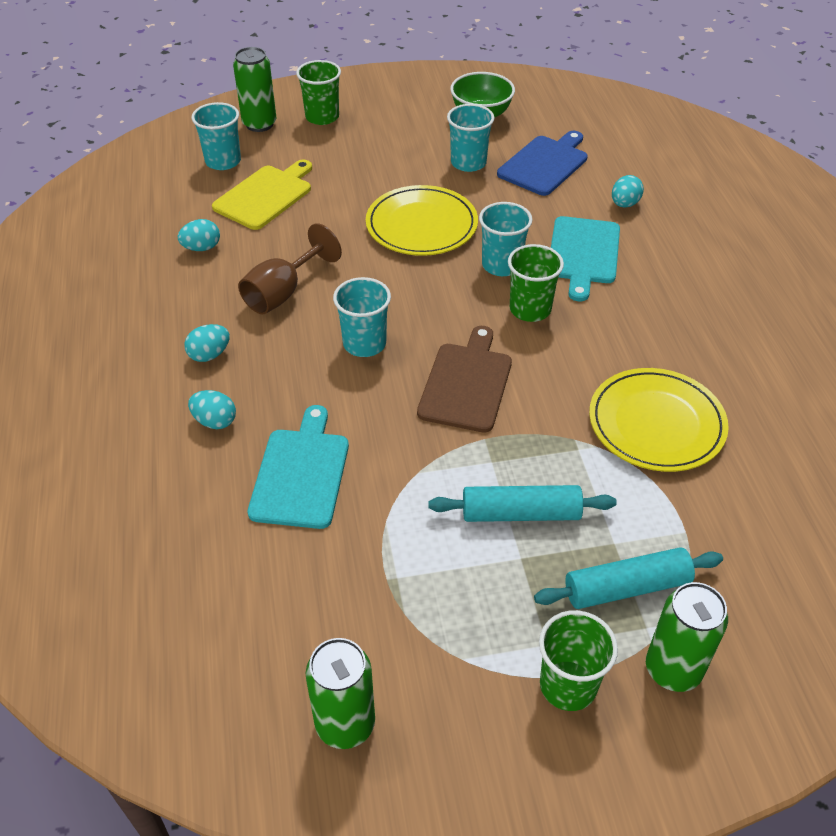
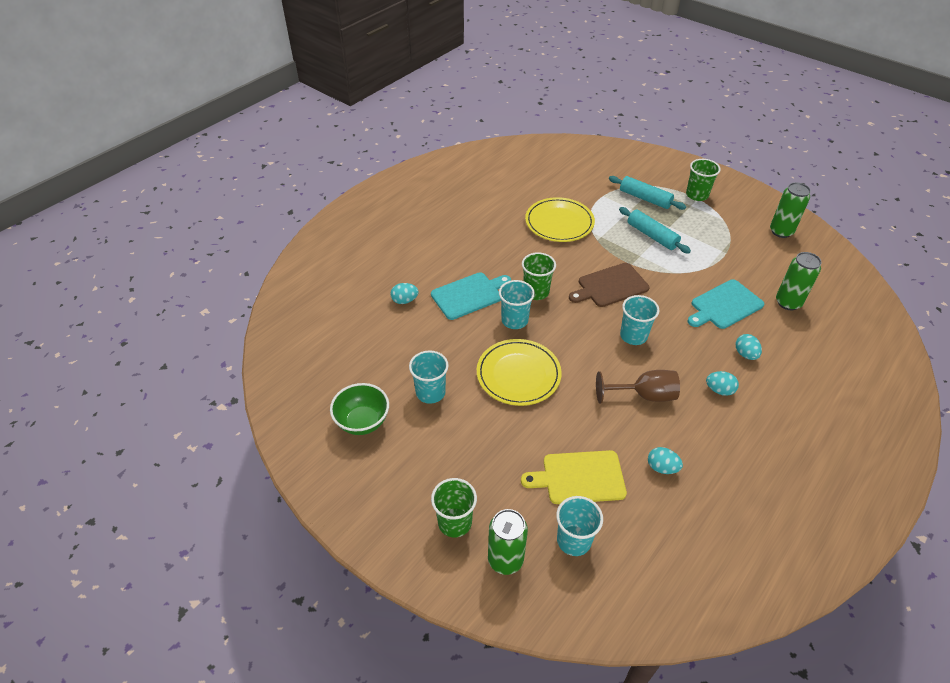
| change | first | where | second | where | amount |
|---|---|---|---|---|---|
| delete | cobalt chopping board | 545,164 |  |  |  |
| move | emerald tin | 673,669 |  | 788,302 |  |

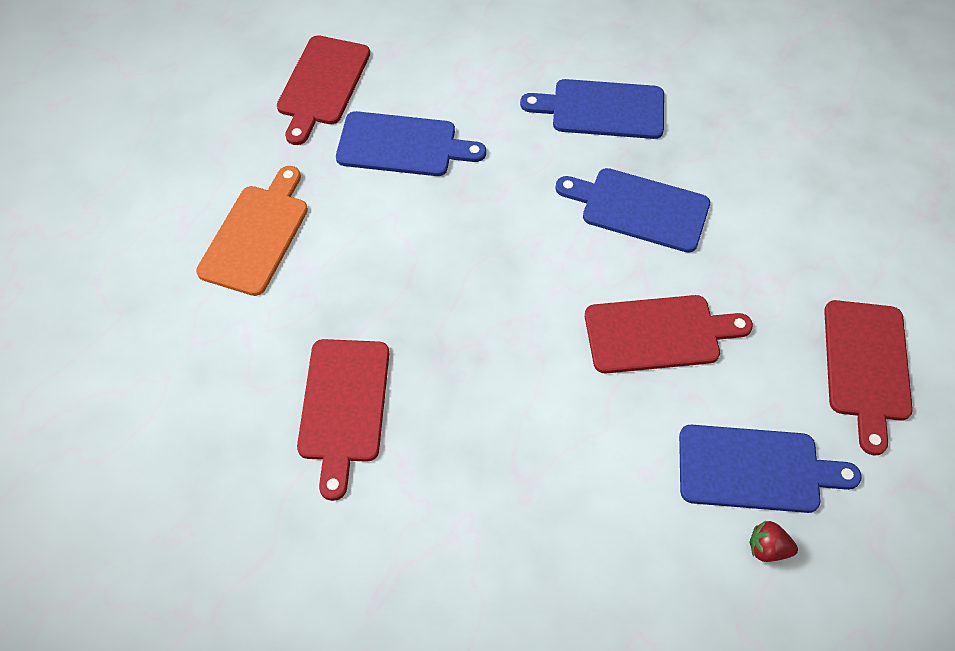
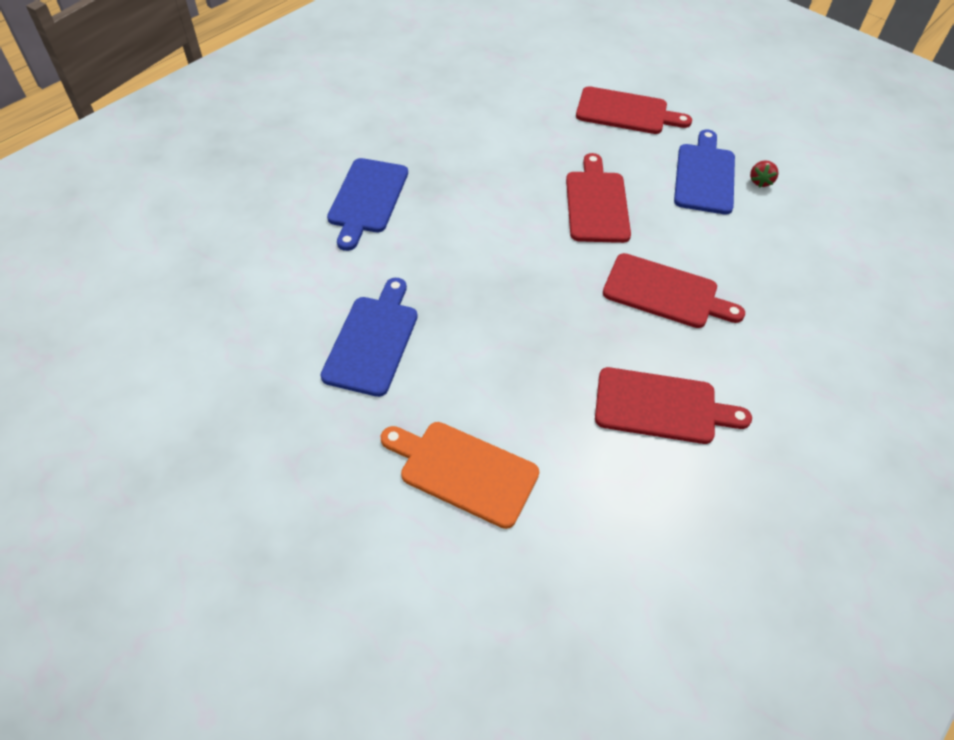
| change | first | where | second | where | amount |
|---|---|---|---|---|---|
| delete | cobalt chopping board | 639,209 |  |  |  |
| move | red chopping board | 322,84 |  | 665,292 |  |

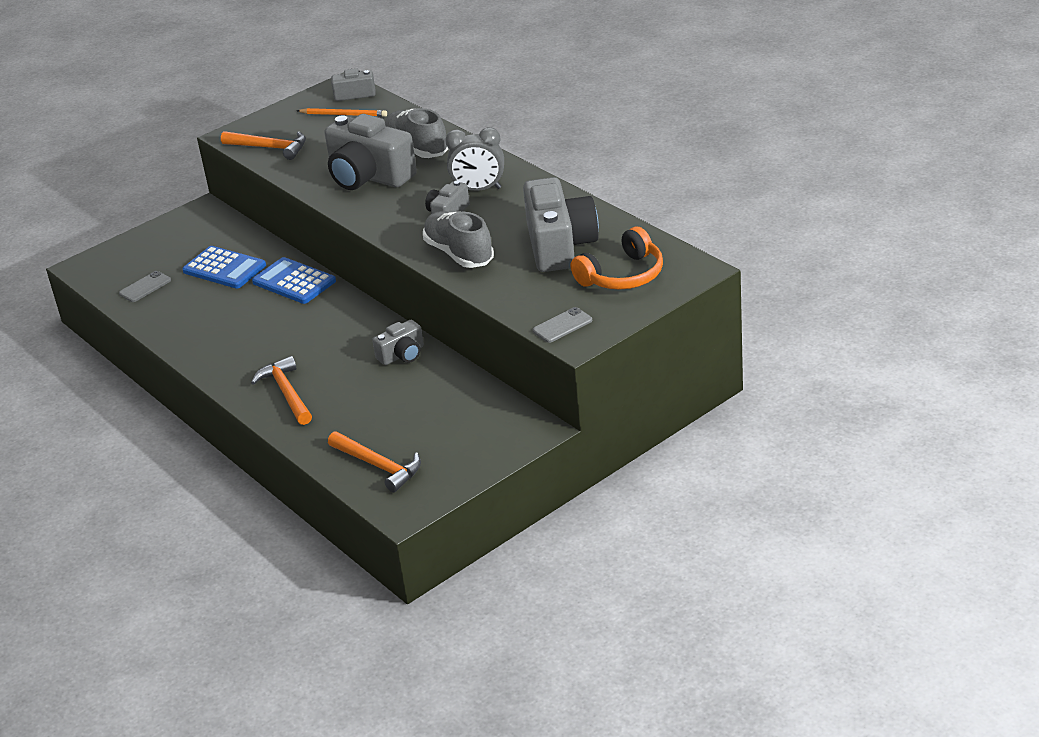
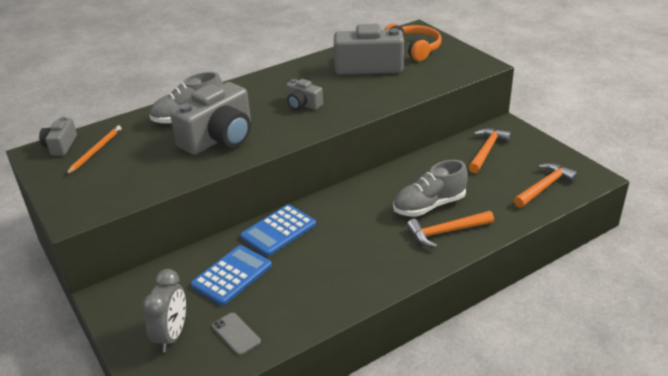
| change | first | where | second | where | amount |
|---|---|---|---|---|---|
| delete | grey compact camera | 402,355 |  |  |  |
| delete | grey mobile phone | 562,325 |  |  |  |
| move | bright orange hammer | 270,148 |  | 486,150 |  |
| move | grey sneaker | 459,254 |  | 429,205 |  |
| move | grey clock | 479,189 |  | 172,335 |  |

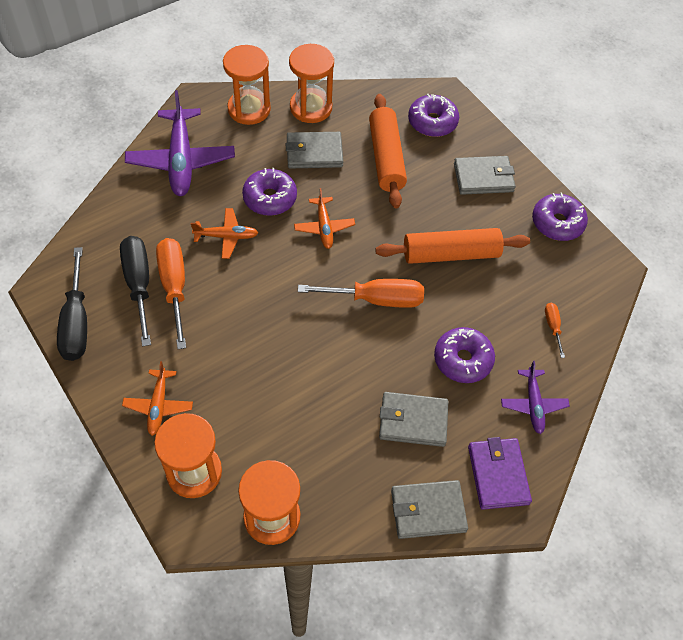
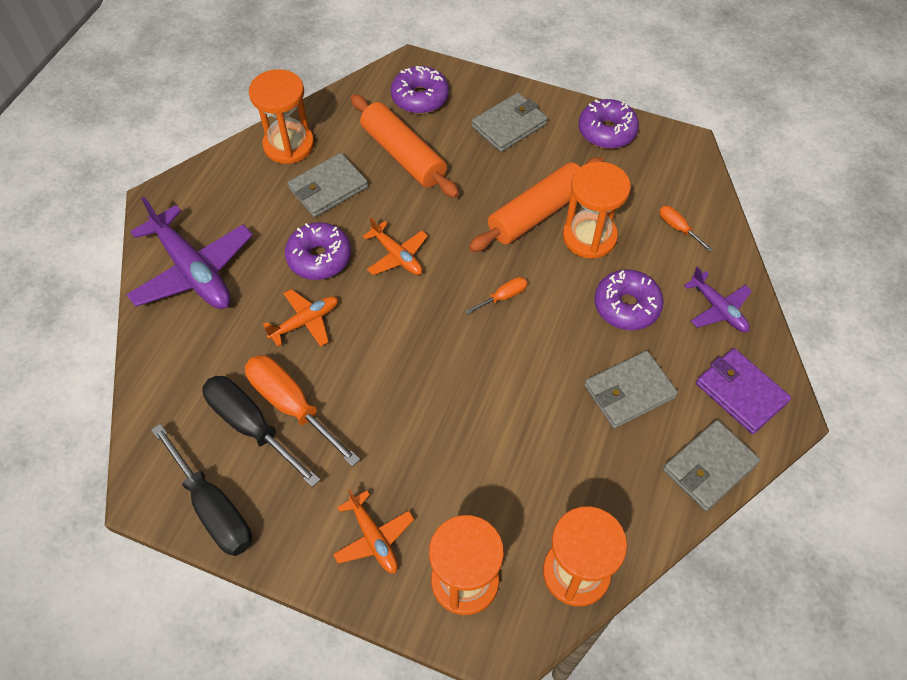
| change | first | where | second | where | amount |
|---|---|---|---|---|---|
| move | bright orange hourglass | 249,109 |  | 589,237 |  |
| resize | bright orange flat screwdriver | 376,299 |  | 503,297 | x0.49 |

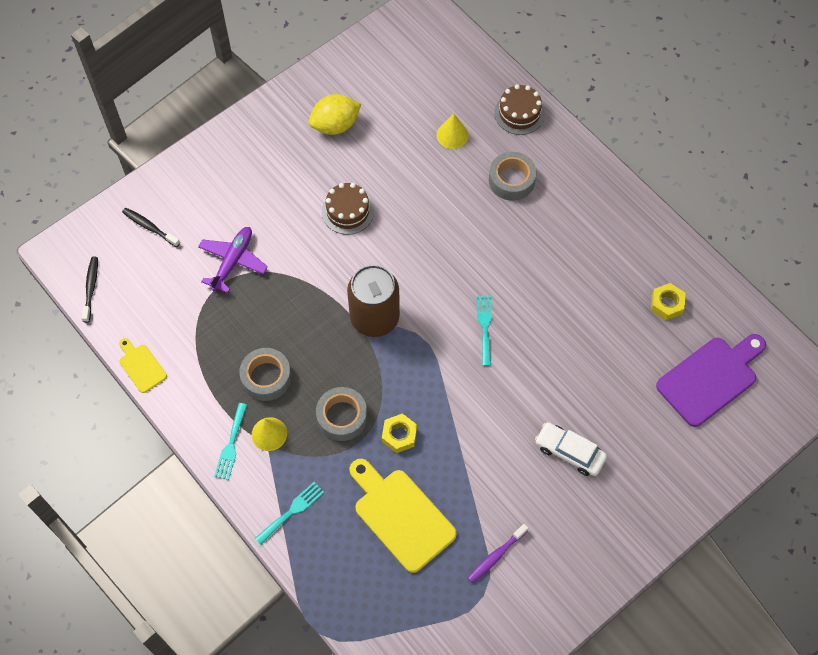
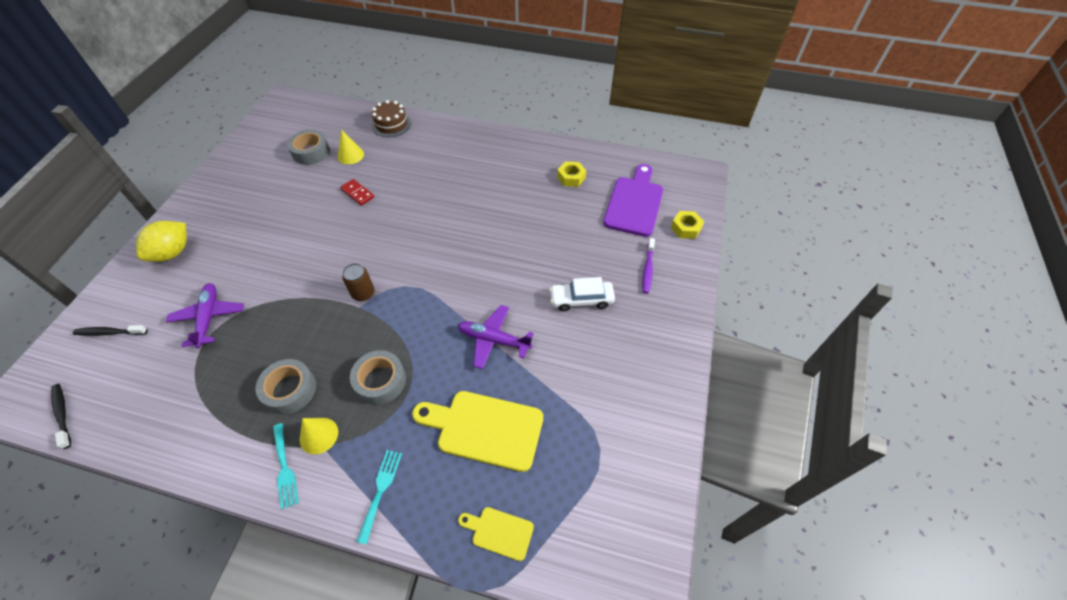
| change | first | where | second | where | amount |
|---|---|---|---|---|---|
| delete | russet cake | 347,211 |  |  |  |
| delete | turquoise dinner fork | 485,326 |  |  |  |
| insert |  |  | red domino tile | 357,193 |  |
| insert |  |  | purple plane | 493,340 |  |
| move | yellow chopping board | 141,366 |  | 499,532 |  |
| move | yellow toy lemon | 335,125 |  | 172,253 |  |
| move | yellow hexagon nut | 399,435 |  | 686,228 |  |
| move | purple tooth brush | 496,556 |  | 647,269 |  |
| move | grey tape | 511,180 |  | 311,152 |  |
| resize | russet tin | 374,317 |  | 363,293 | x0.52 |

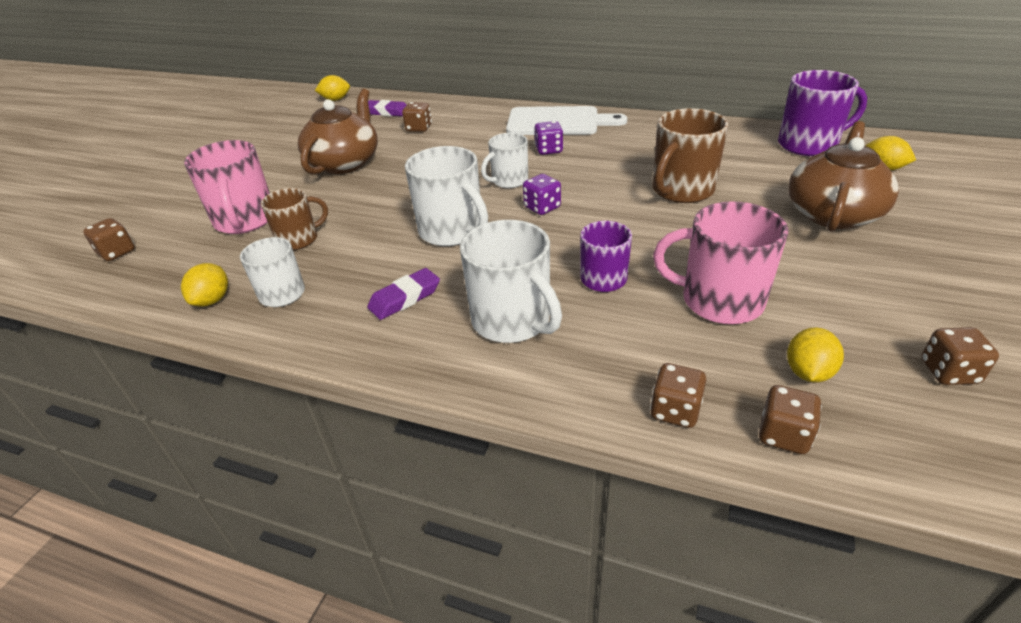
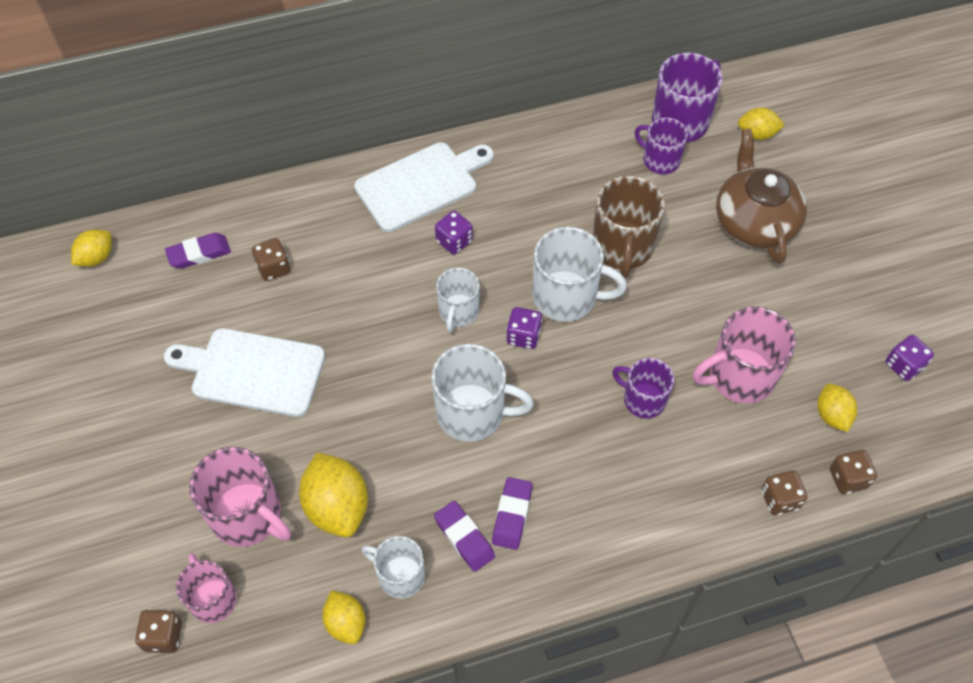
| change | first | where | second | where | amount |
|---|---|---|---|---|---|
| insert |  |  | rosy tea mug | 213,598 |  |
| insert |  |  | purple eraser | 464,538 |  |
| insert |  |  | purple tea mug | 660,160 |  |
| move | white tea mug | 512,320 |  | 566,297 |  |
| replace | russet tea mug | 299,239 | yellow toy lemon | 337,506 |  |
| replace | russet teapot | 345,163 | white chopping board | 252,371 |  |
| recolor | russet die | 948,372 | purple die | 903,365 |  |

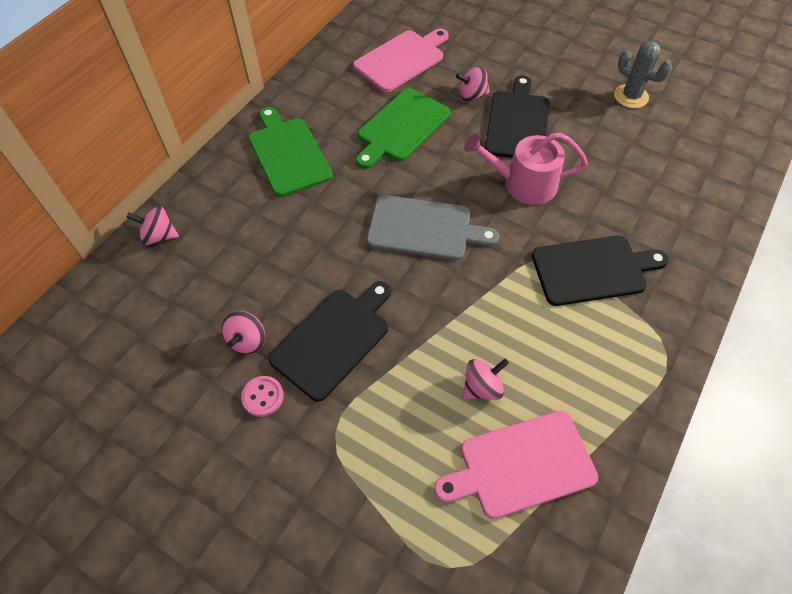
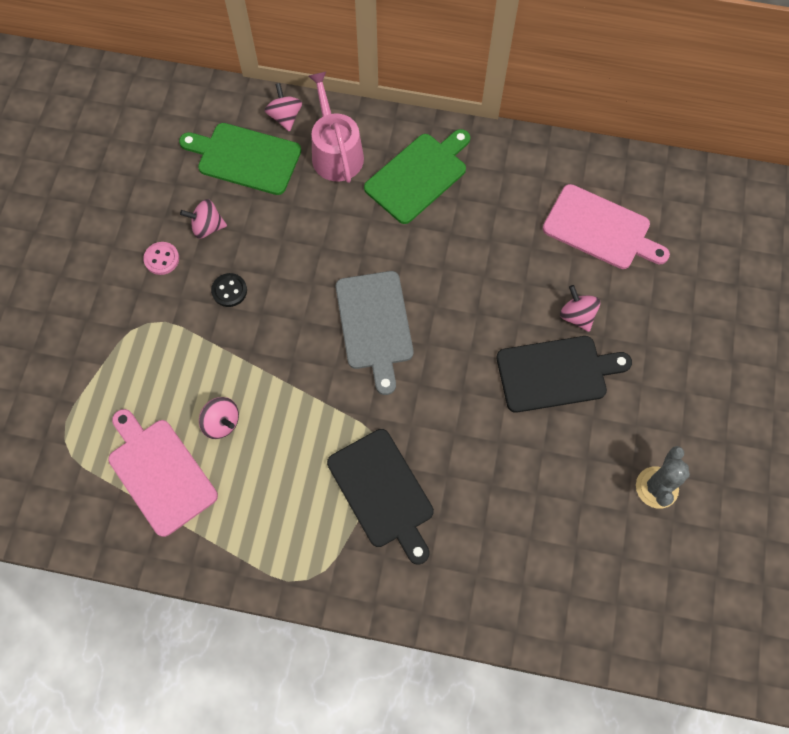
| change | first | where | second | where | amount |
|---|---|---|---|---|---|
| move | emerald chopping board | 401,127 |  | 245,158 |  |
| move | rosy watering pot | 523,183 |  | 335,152 |  |
| replace | ebony chopping board | 333,340 | ebony shirt button | 229,291 |  |

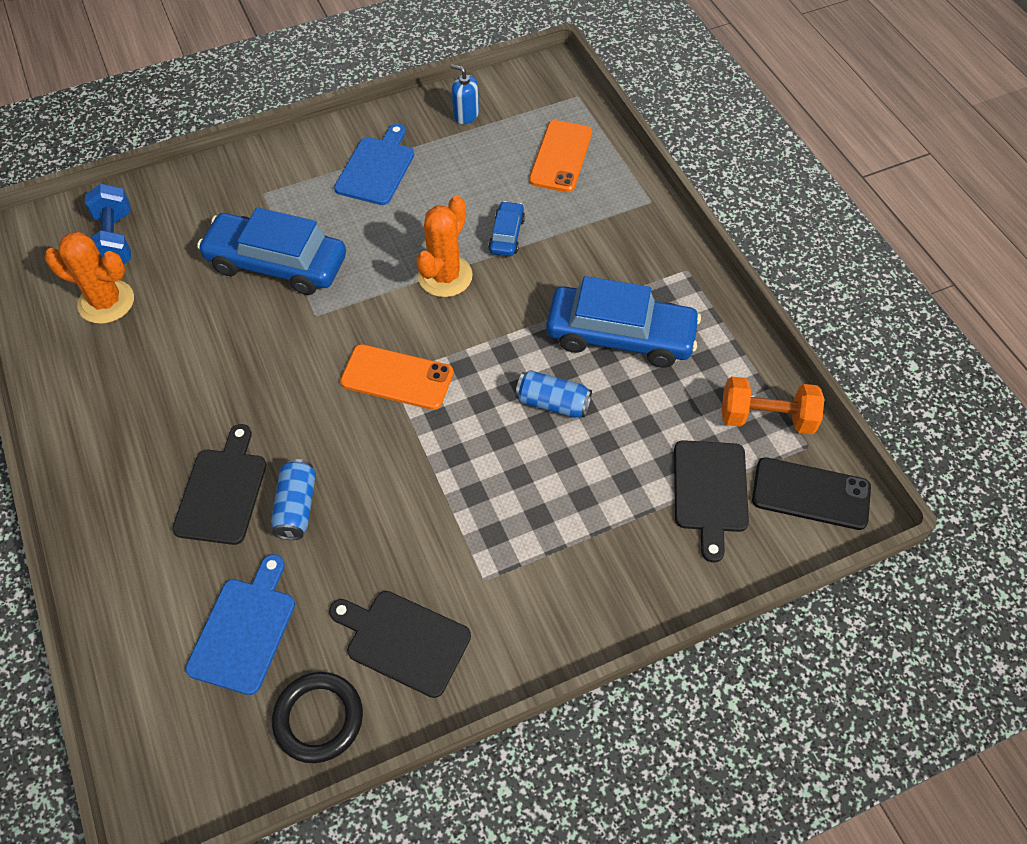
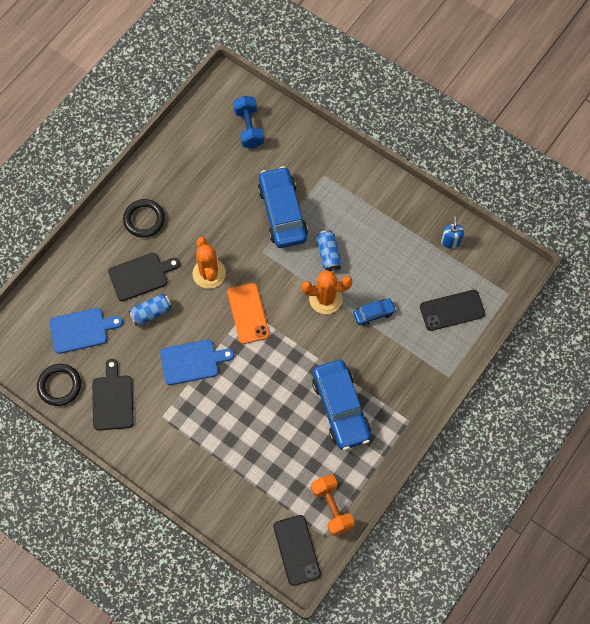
| change | first | where | second | where | amount |
|---|---|---|---|---|---|
| delete | ebony chopping board | 710,491 |  |  |  |
| insert |  |  | ebony ring | 144,219 |  |
| move | bright orange prickly plant | 106,302 |  | 209,273 |  |
| move | cobalt chopping board | 377,168 |  | 192,362 |  |
| move | cobalt tin | 553,403 |  | 328,255 |  |
| recolor | bright orange mobile phone | 560,156 | ebony mobile phone | 452,310 |  |
| rotate | cobalt free weight | 115,241 |  | 248,128 | 60 degrees counterclockwise |

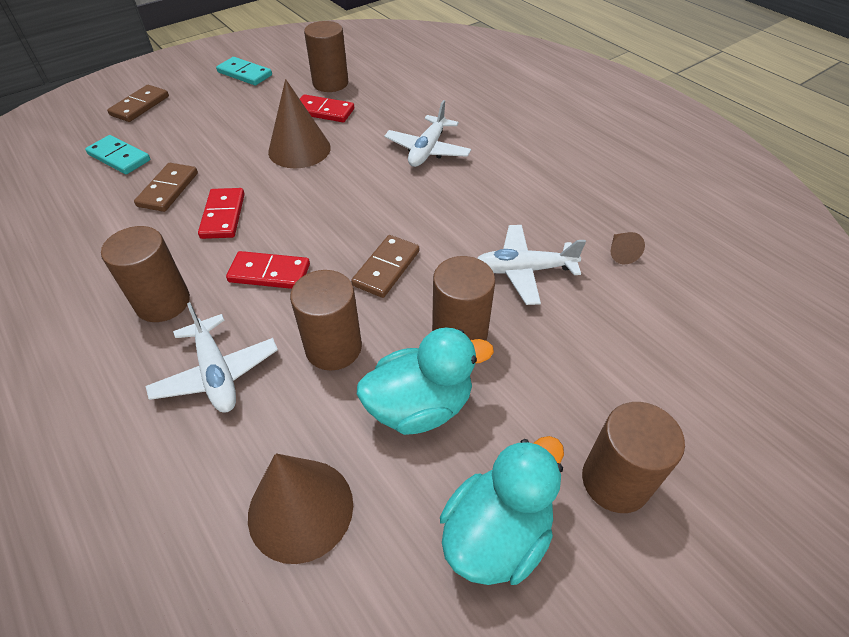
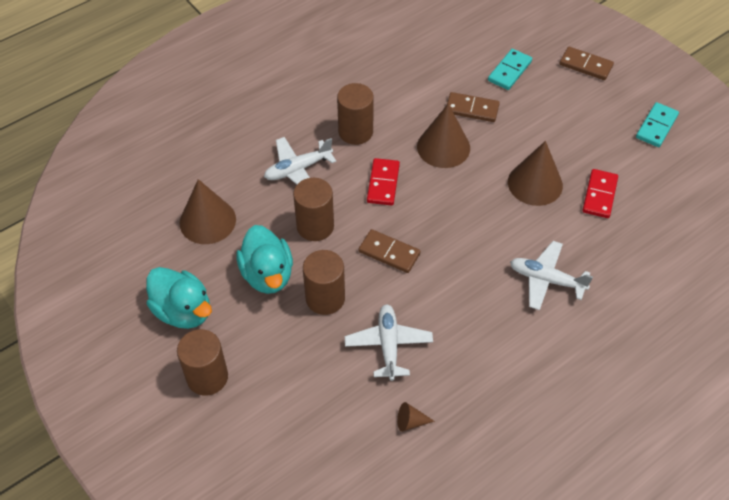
| change | first | where | second | where | amount |
|---|---|---|---|---|---|
| delete | russet solid cylinder | 330,83 |  |  |  |
| replace | red domino tile | 223,216 | russet solid cone | 443,147 |  |

